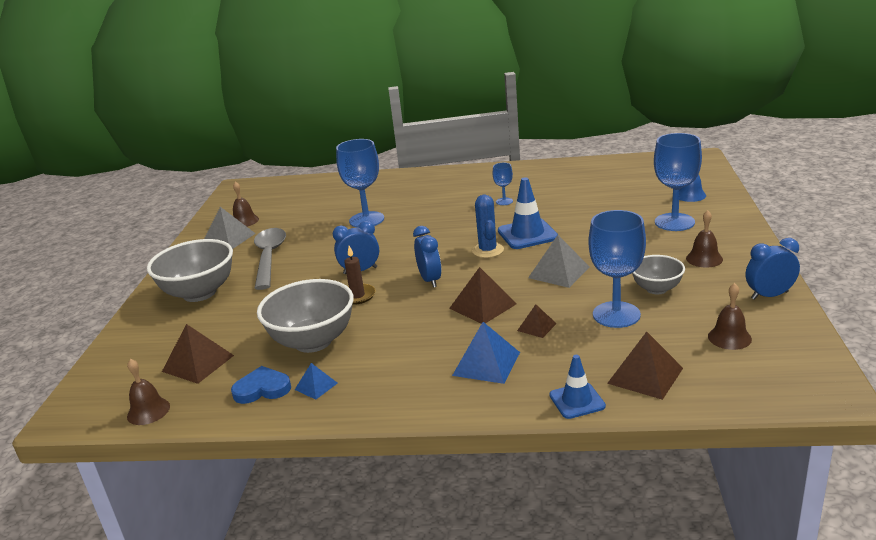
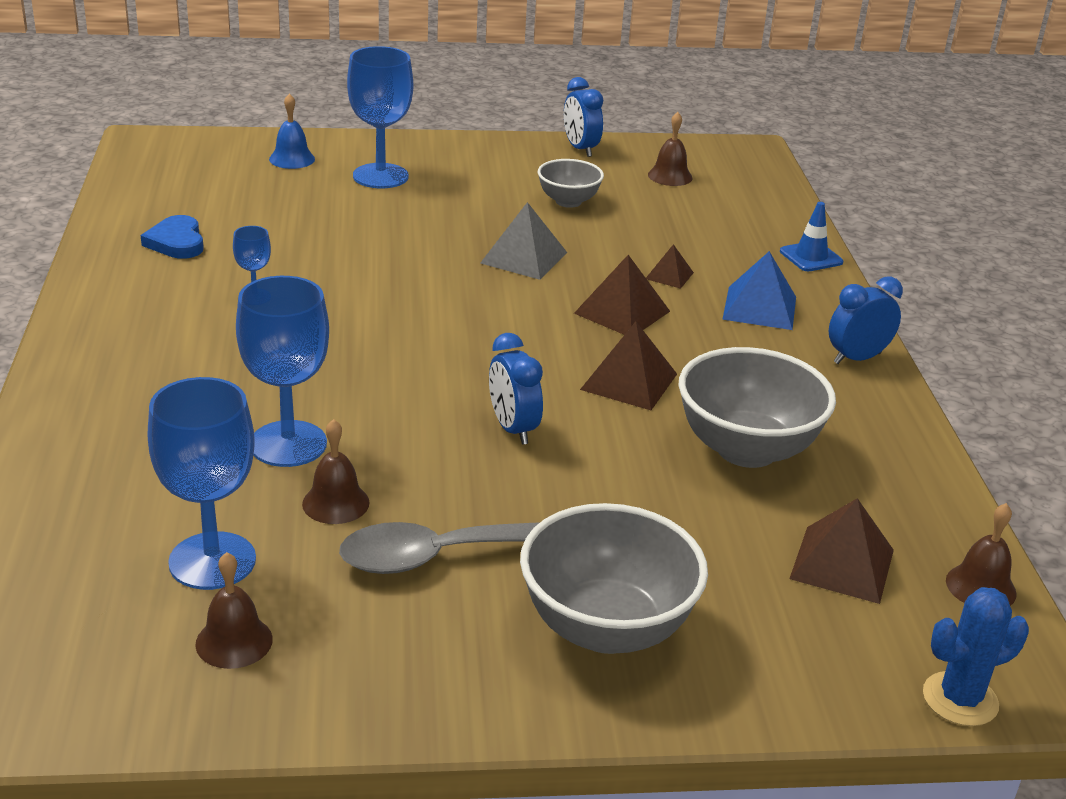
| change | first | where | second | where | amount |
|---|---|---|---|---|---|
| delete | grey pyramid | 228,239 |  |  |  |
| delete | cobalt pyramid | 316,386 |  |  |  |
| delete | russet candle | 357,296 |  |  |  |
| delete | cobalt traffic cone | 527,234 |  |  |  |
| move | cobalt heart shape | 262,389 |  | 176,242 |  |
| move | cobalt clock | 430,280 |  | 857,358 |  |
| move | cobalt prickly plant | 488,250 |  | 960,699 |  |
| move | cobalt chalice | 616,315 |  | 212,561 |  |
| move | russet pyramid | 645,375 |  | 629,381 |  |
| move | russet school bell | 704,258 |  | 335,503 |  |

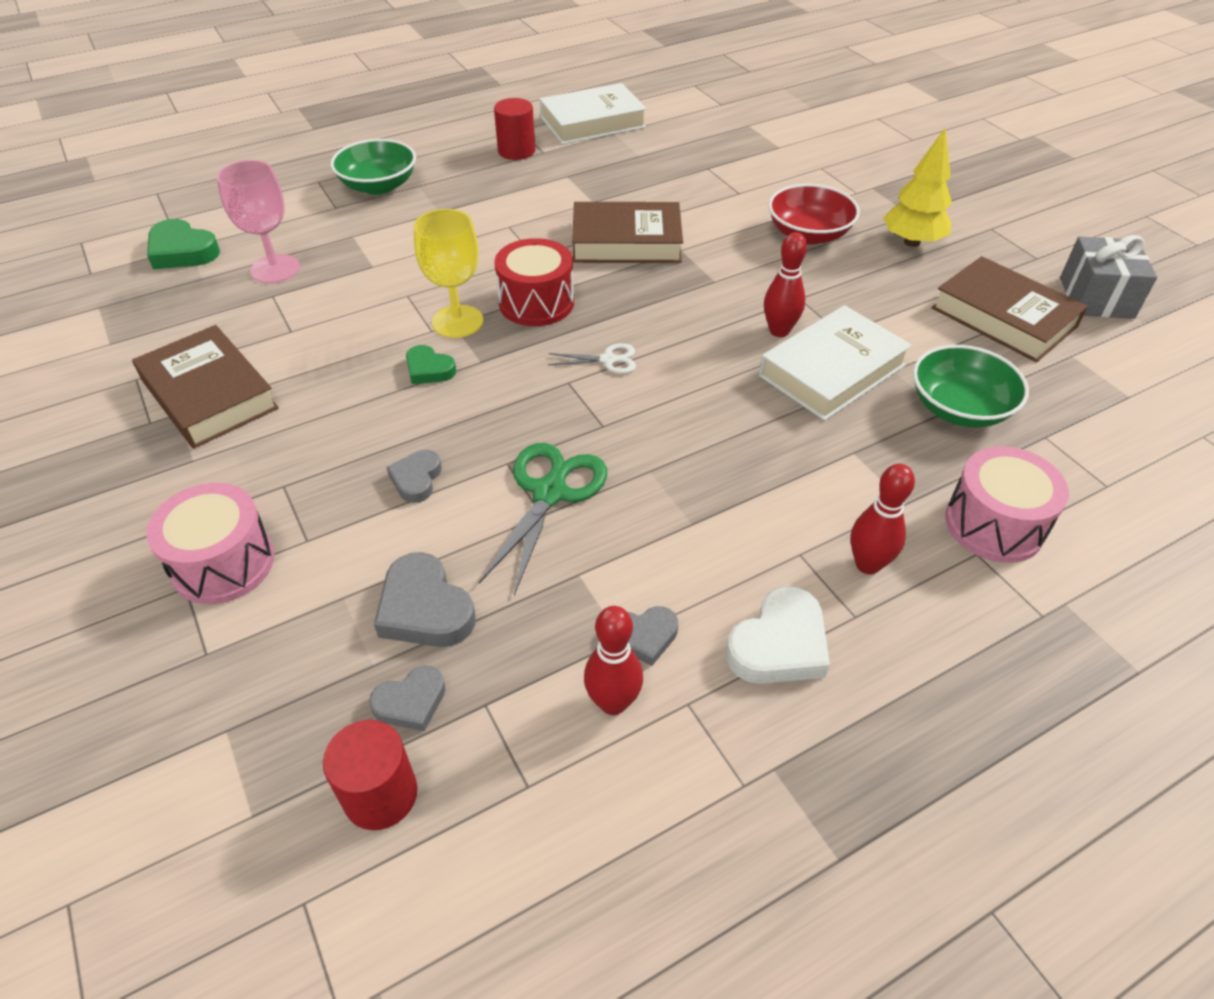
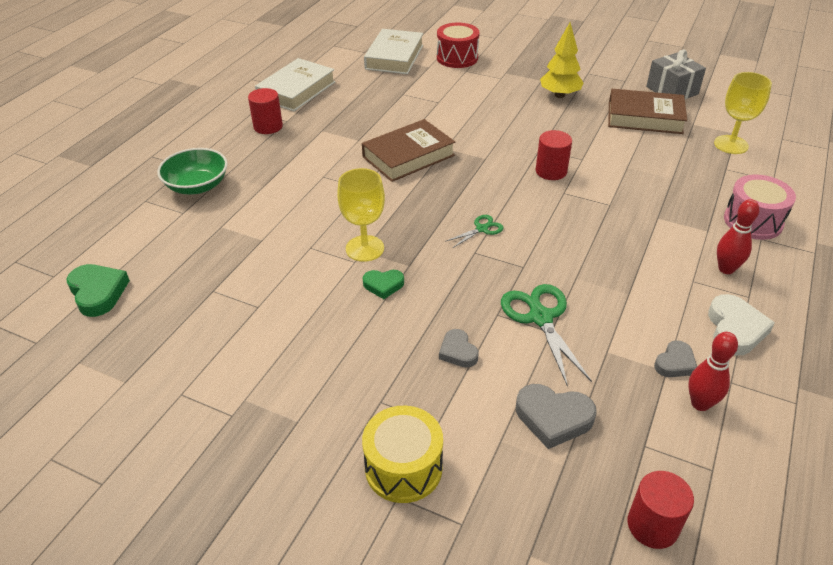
| change | first | where | second | where | amount |
|---|---|---|---|---|---|
| delete | russet hardback | 209,394 |  |  |  |
| delete | rosy chalice | 275,269 |  |  |  |
| delete | grey heart shape | 411,702 |  |  |  |
| delete | red bowl | 808,234 |  |  |  |
| delete | emerald bowl | 959,408 |  |  |  |
| insert |  |  | yellow chalice | 731,144 |  |
| move | red snare drum | 536,303 |  | 457,58 |  |
| move | white hardback | 832,370 |  | 394,57 |  |
| replace | red tenpin | 779,331 | red solid cylinder | 551,171 |  |
| recolor | rosy snare drum | 223,563 | yellow snare drum | 403,468 |  |
| recolor | white shears | 608,360 | emerald shears | 481,229 |  |
| rotate | emerald heart shape | 182,251 |  | 98,292 | 120 degrees counterclockwise |

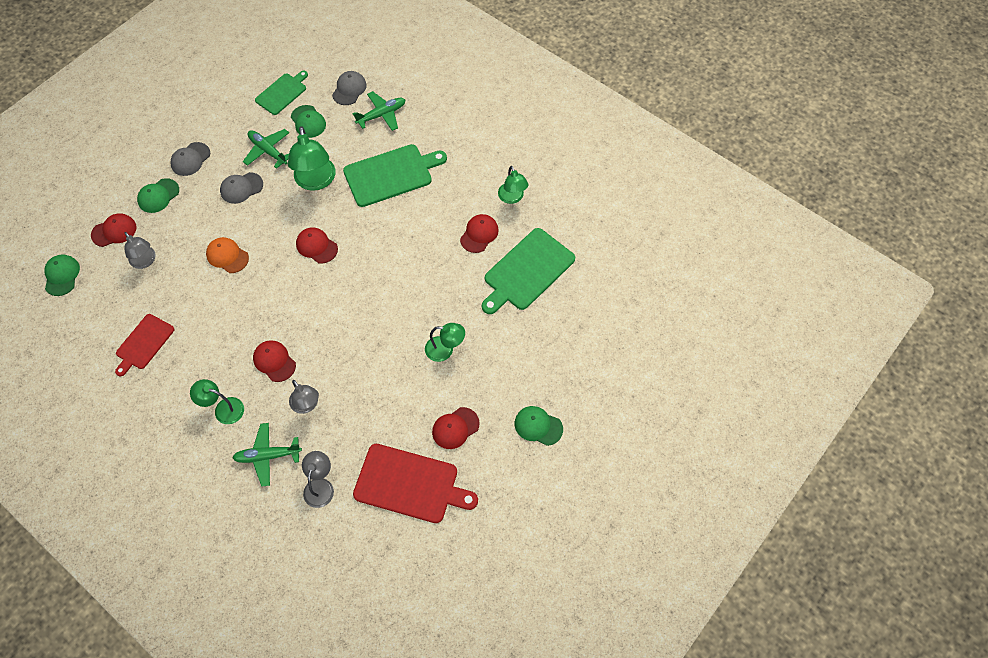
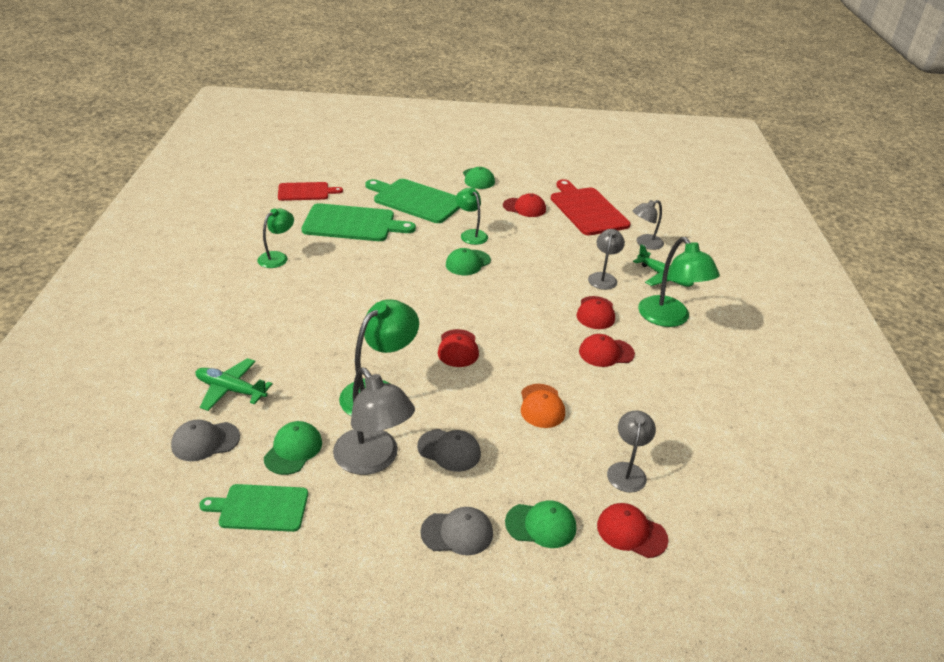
| change | first | where | second | where | amount |
|---|---|---|---|---|---|
| move | emerald peaked cap | 62,275 |  | 468,263 |  |
| move | red chopping board | 144,343 |  | 305,192 |  |
| move | emerald chopping board | 391,174 |  | 416,200 |  |
| move | red peaked cap | 479,234 |  | 606,353 |  |
| replace | emerald plane | 268,151 | grey lamp | 373,460 |  |
| resize | emerald lamp | 223,409 |  | 669,318 | x1.64 |

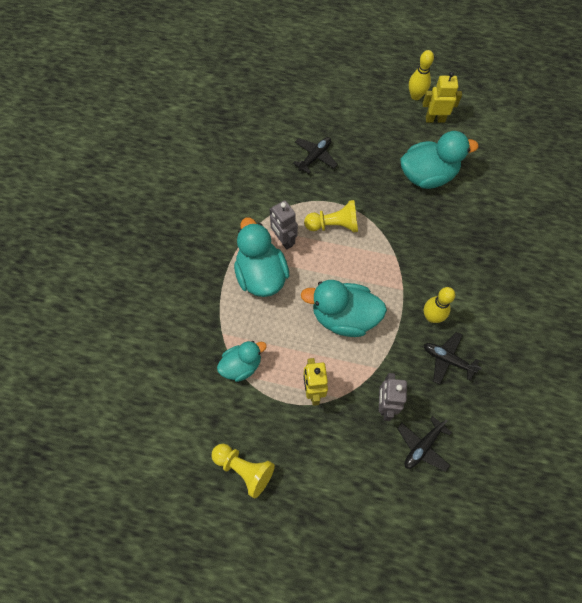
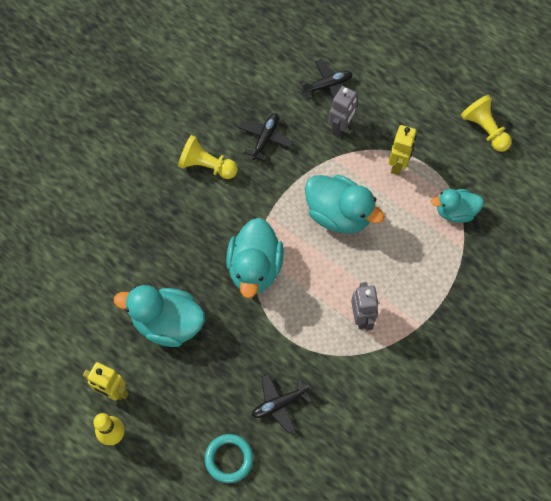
| change | first | where | second | where | amount |
|---|---|---|---|---|---|
| delete | yellow tenpin | 431,317 |  |  |  |
| insert |  |  | turquoise ring | 229,459 |  |
| move | turquoise toy duck | 261,275 |  | 255,268 |  |
| move | yellow game pawn | 334,225 |  | 206,166 |  |
| rotate | ebony plane | 447,359 |  | 265,139 | 120 degrees counterclockwise |

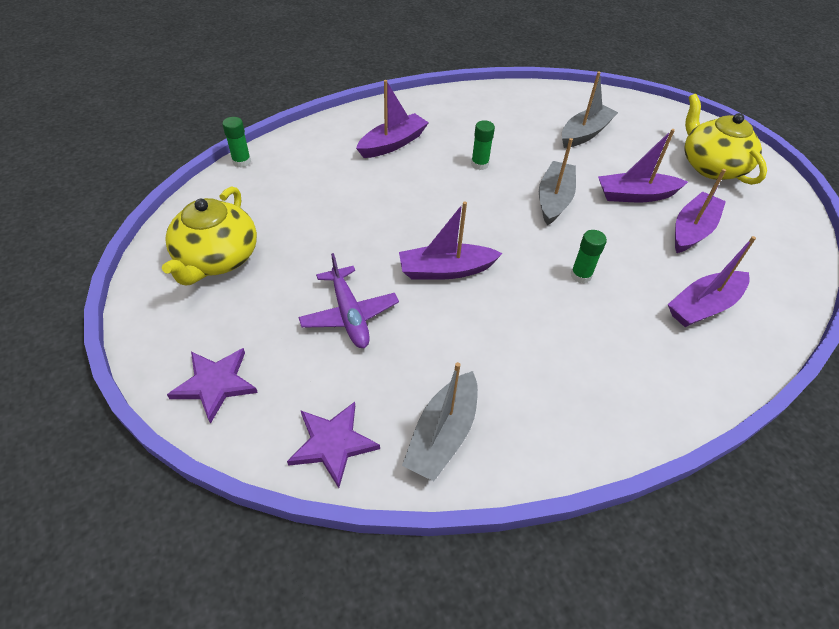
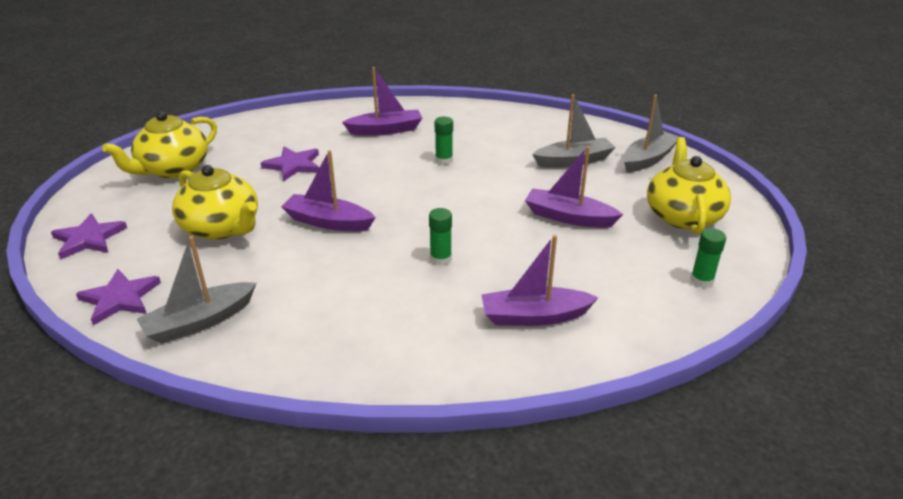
| change | first | where | second | where | amount |
|---|---|---|---|---|---|
| delete | purple sailboat | 692,230 |  |  |  |
| insert |  |  | purple star shape | 293,165 |  |
| move | emerald glue stick | 242,162 |  | 701,280 |  |
| move | grey sailboat | 554,199 |  | 648,159 |  |
| replace | purple plane | 349,315 | yellow teapot | 222,228 |  |

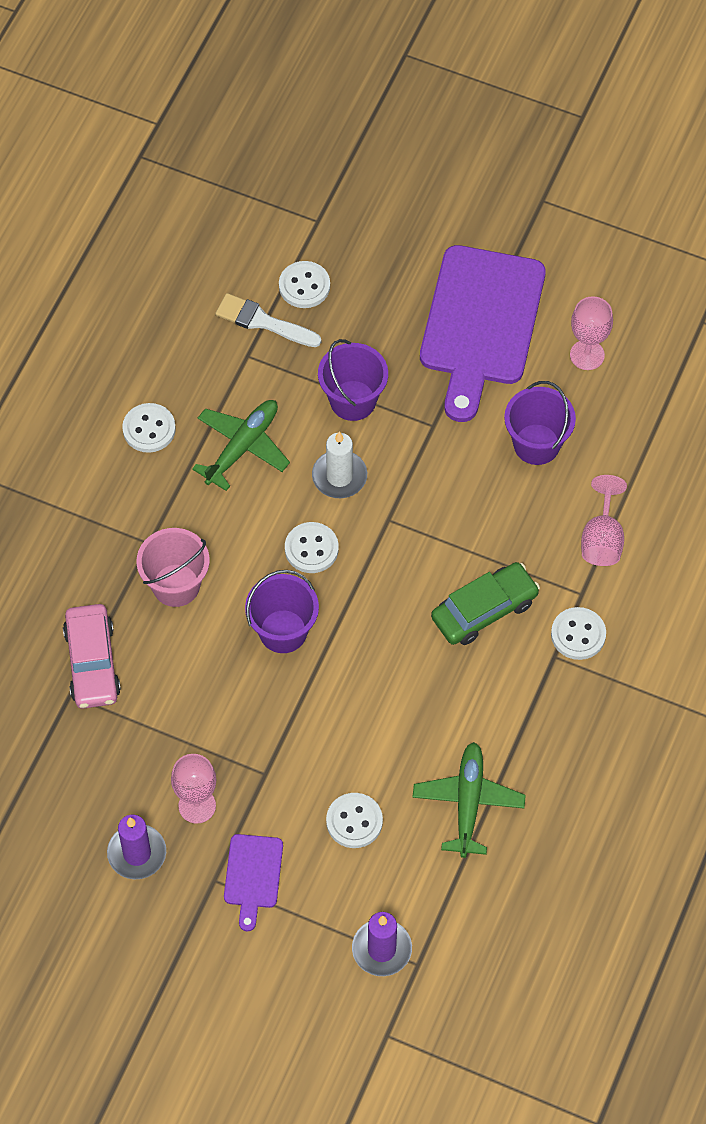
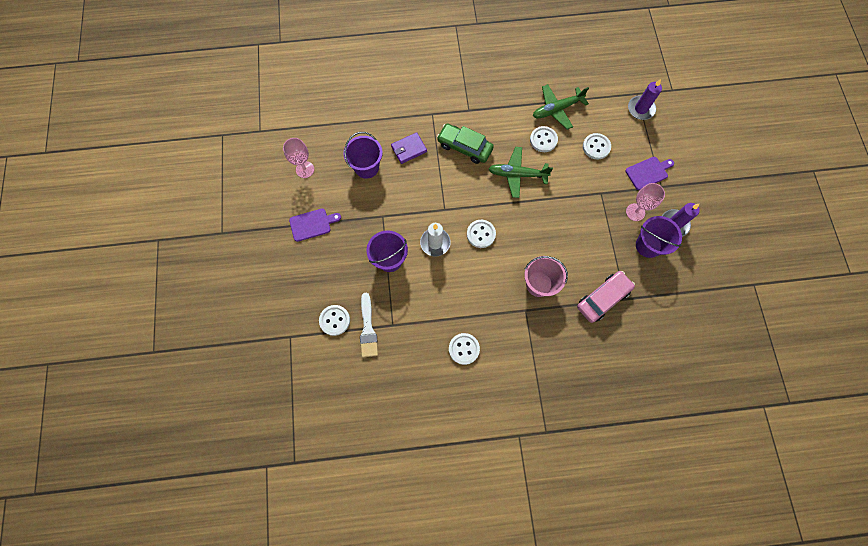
| change | first | where | second | where | amount |
|---|---|---|---|---|---|
| delete | rosy chalice | 602,539 |  |  |  |
| insert |  |  | purple card wallet | 409,149 |  |
| move | emerald plane | 243,446 |  | 517,174 |  |
| move | purple bucket | 283,631 |  | 648,245 |  |
| move | white shirt button | 578,634 |  | 543,140 |  |
| resize | purple chopping board | 480,324 |  | 312,224 | x0.46 |

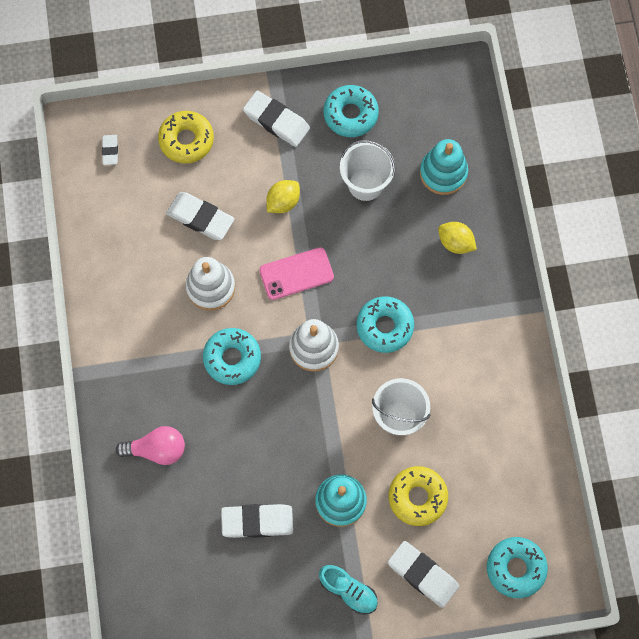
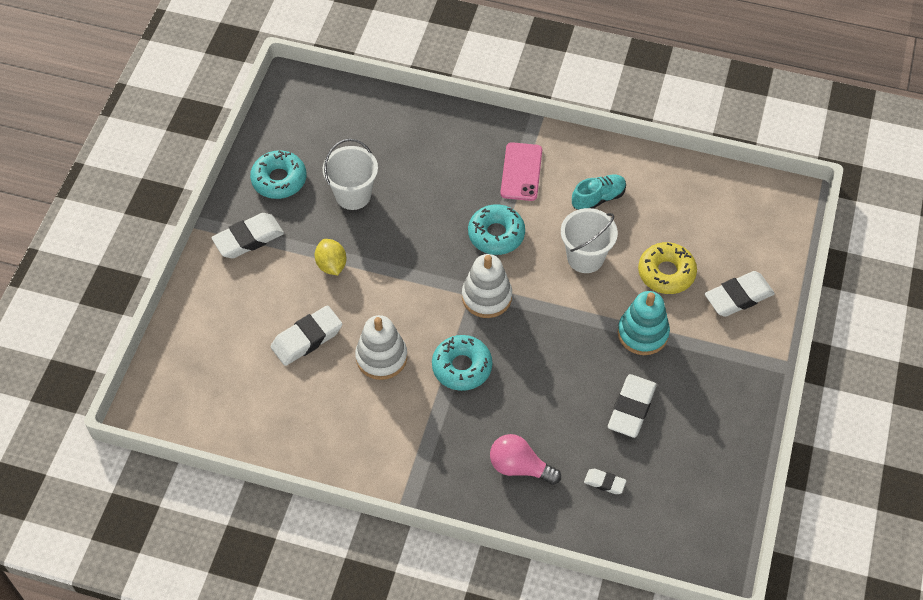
| change | first | where | second | where | amount |
|---|---|---|---|---|---|
| delete | yellow glazed donut | 186,140 |  |  |  |
| delete | turquoise stacking rings | 443,173 |  |  |  |
| delete | yellow toy lemon | 455,242 |  |  |  |
| delete | turquoise glazed donut | 515,568 |  |  |  |
| move | white eraser | 110,151 |  | 604,483 |  |
| move | rosy mobile phone | 296,274 |  | 521,172 |  |
| move | turquoise sneaker | 348,590 |  | 598,198 |  |
| rotate | rosy bulb | 157,449 |  | 519,467 | 90 degrees counterclockwise |

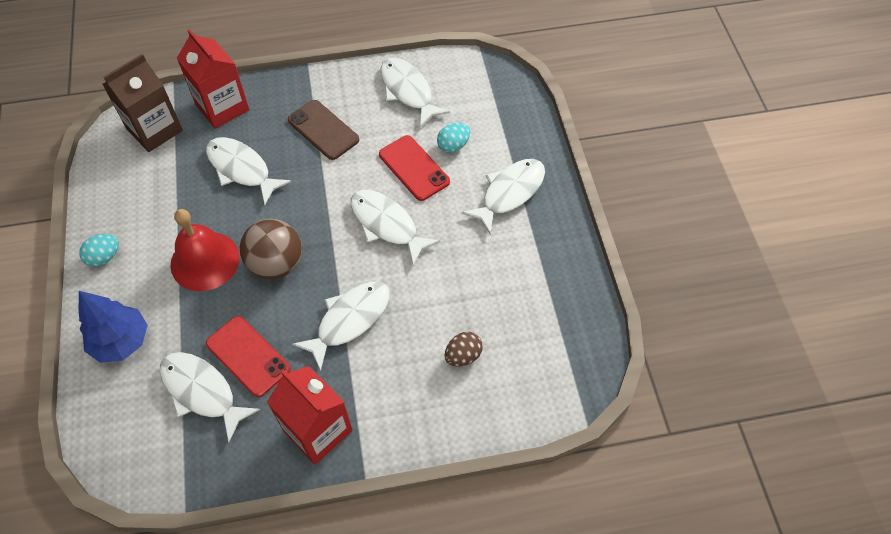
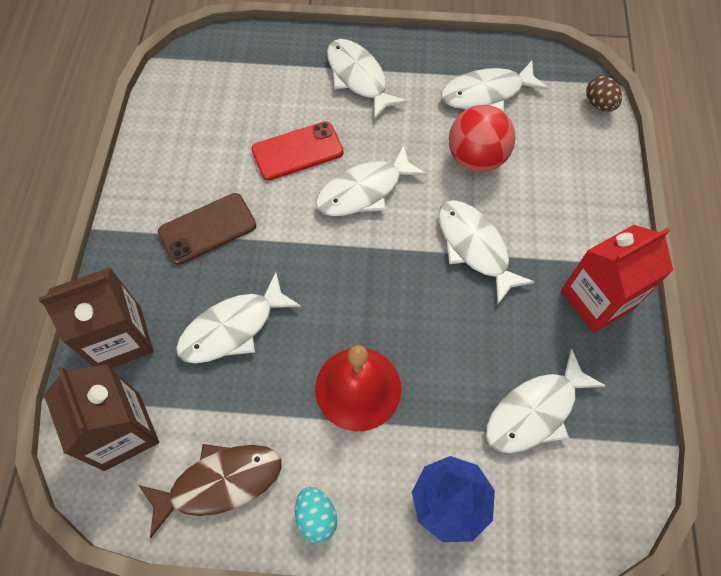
| change | first | where | second | where | amount |
|---|---|---|---|---|---|
| delete | red mobile phone | 248,356 |  |  |  |
| delete | russet play ball | 276,264 |  |  |  |
| delete | turquoise toy egg | 453,145 |  |  |  |
| insert |  |  | russet fish figure | 219,483 |  |
| insert |  |  | red play ball | 476,158 |  |
| move | white fish figure | 408,91 |  | 487,93 |  |
| move | russet toy egg | 463,355 |  | 599,104 |  |
| recolor | red milk carton | 222,107 | russet milk carton | 120,338 |  |

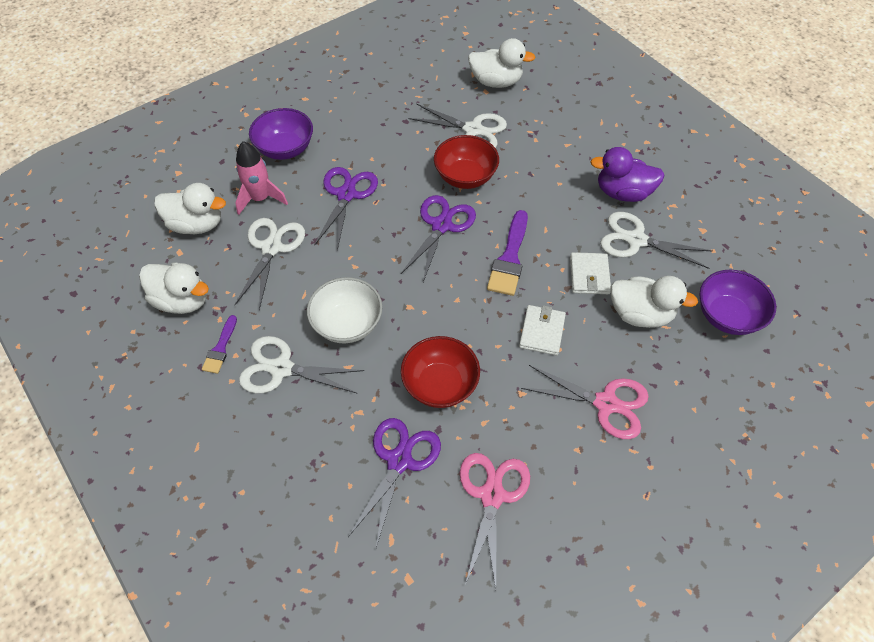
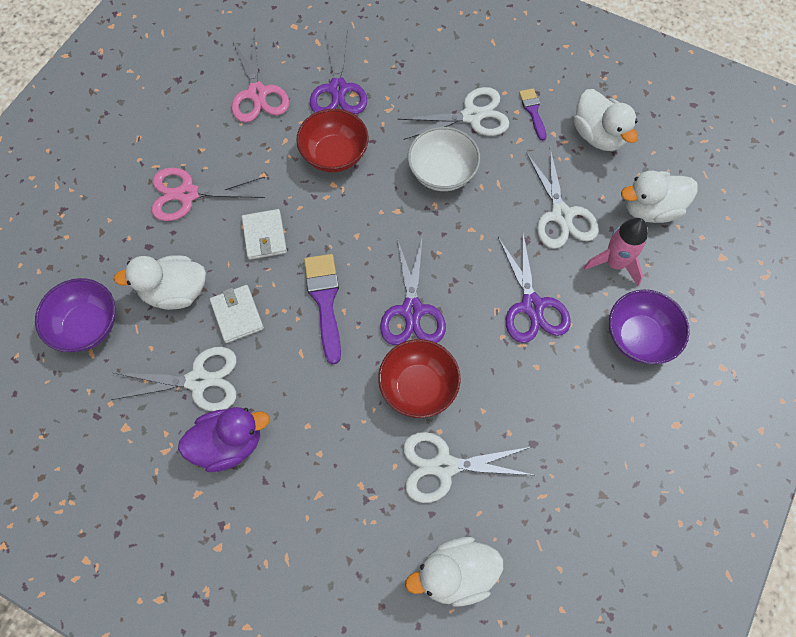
| change | first | where | second | where | amount |
|---|---|---|---|---|---|
| rotate | white toy duck | 182,300 |  | 598,135 | 120 degrees counterclockwise |

